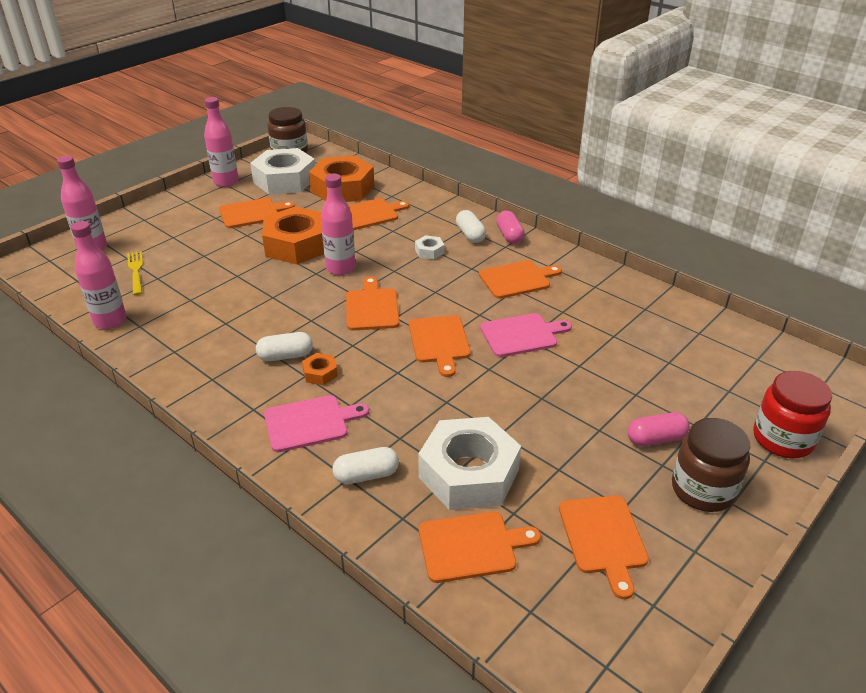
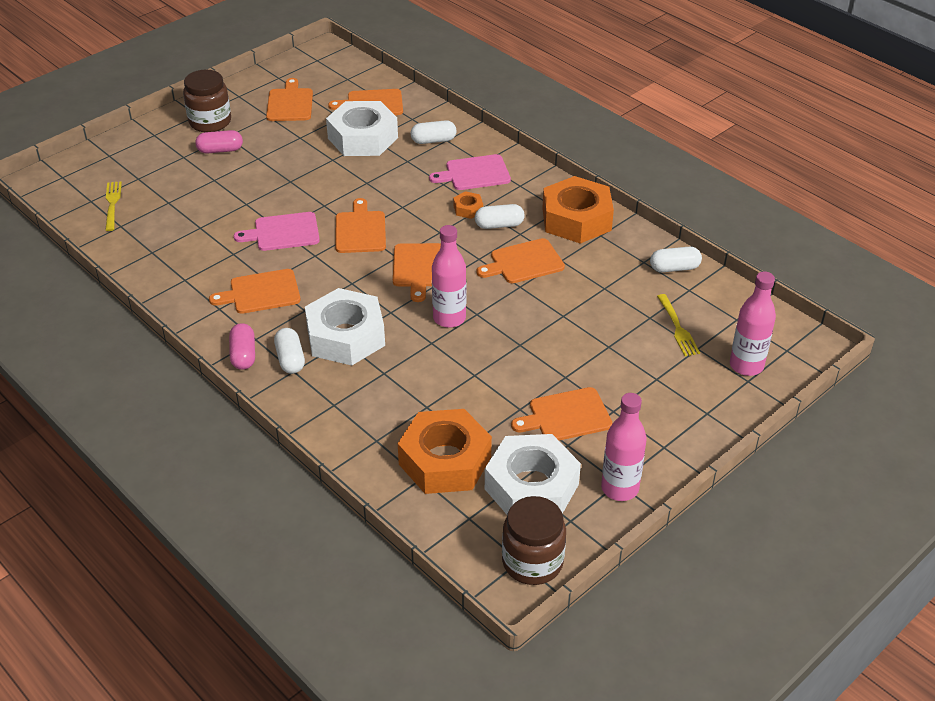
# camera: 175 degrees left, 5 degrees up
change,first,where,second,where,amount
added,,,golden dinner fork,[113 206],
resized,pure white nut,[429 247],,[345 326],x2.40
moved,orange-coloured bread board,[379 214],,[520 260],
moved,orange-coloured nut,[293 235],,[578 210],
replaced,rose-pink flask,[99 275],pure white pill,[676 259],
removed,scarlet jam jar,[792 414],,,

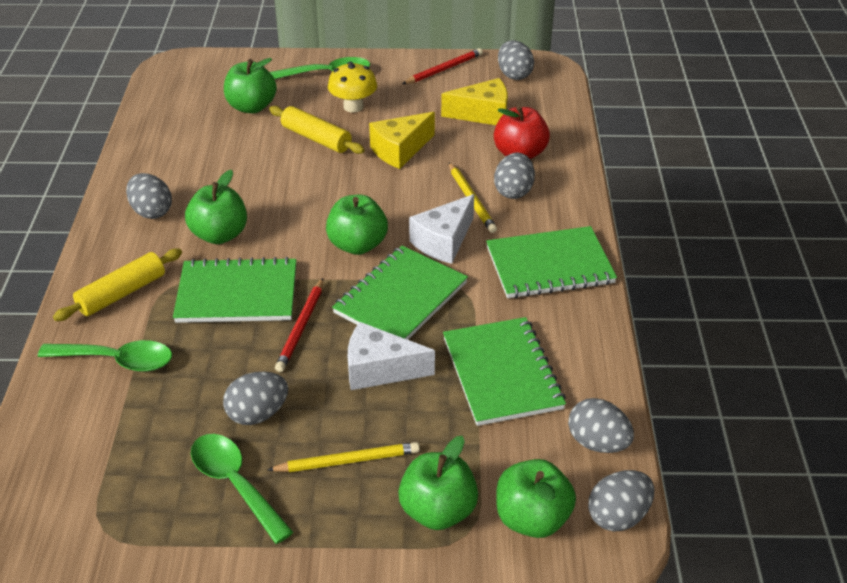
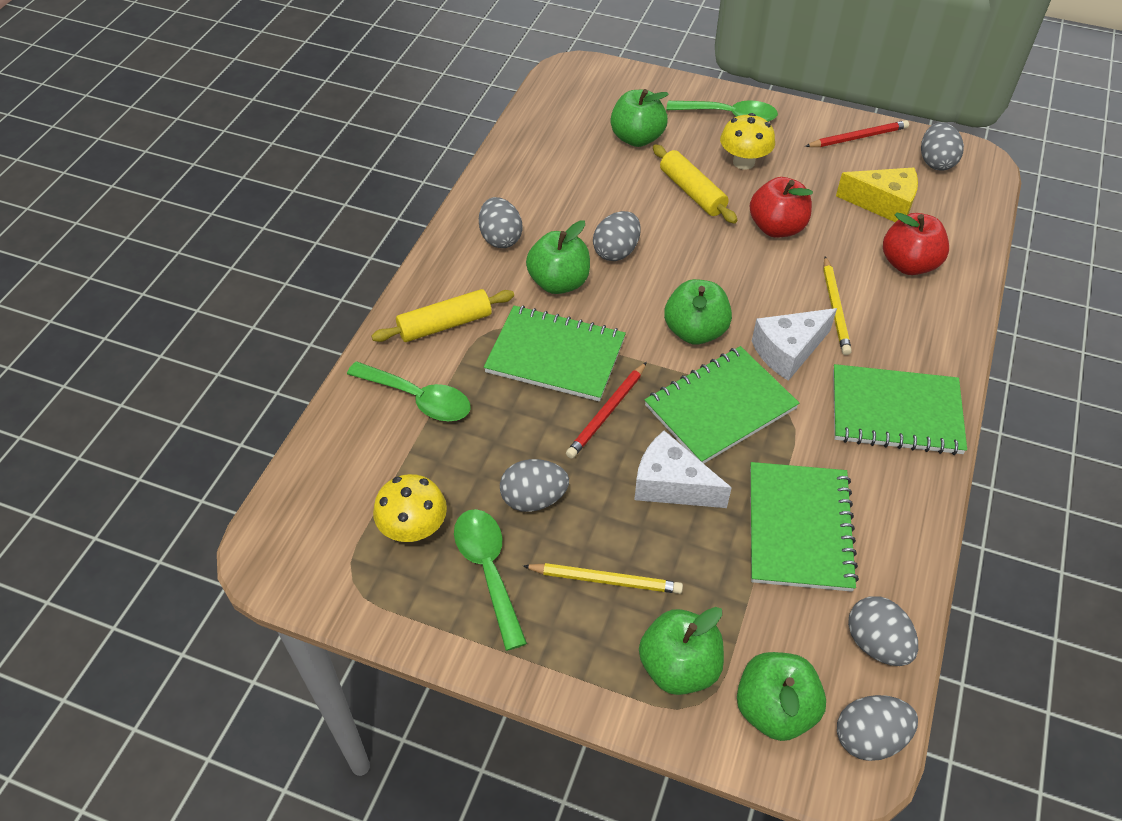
# camera: 20 degrees right, 10 degrees up
change,first,where,second,where,amount
added,,,golden mushroom,[410 508],
moved,ash-grey toy egg,[514 176],,[617 236],
replaced,golden cheese,[402 140],scarlet toy apple,[781 207],

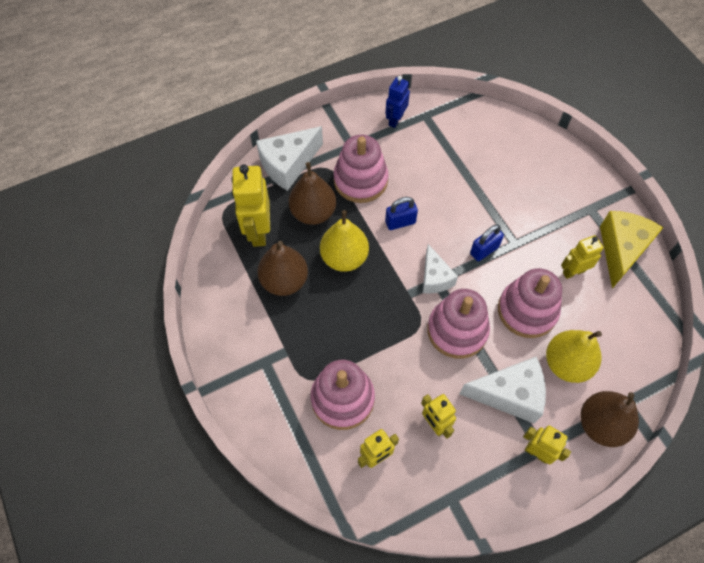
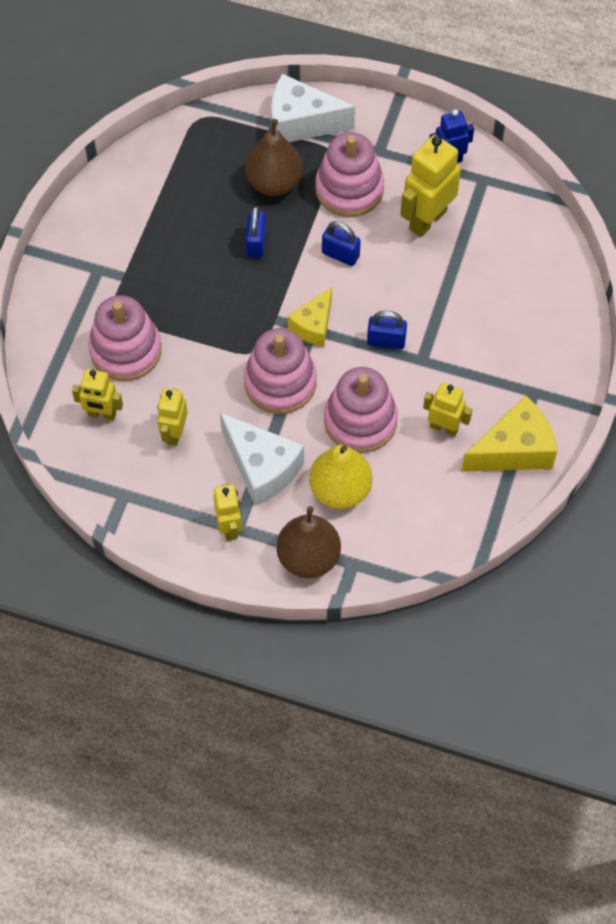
# camera: 45 degrees right, 0 degrees up
change,first,where,second,where,amount
replaced,golden pear fruit,[344 241],blue lock,[256 232],
recoloured,pure white cheese,[440 269],golden cheese,[310 317],
moved,golden robot figure,[250 205],,[430 186],
removed,brown pear fruit,[282 268],,,

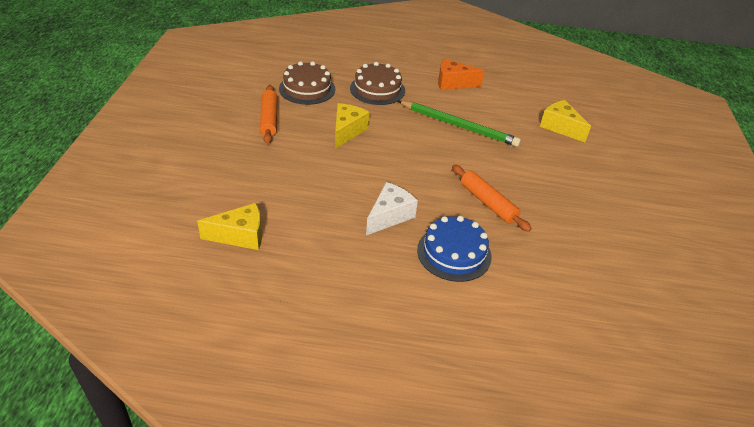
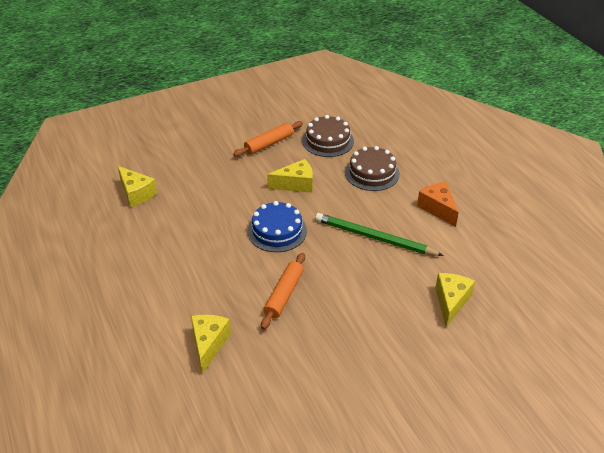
# camera: 60 degrees right, 0 degrees up
change,first,where,second,where,amount
added,,,golden cheese,[211 344],
moved,blue cake,[454 249],,[277 226],
turned,green pencil,[459 124],,[379 234],120 degrees clockwise
removed,pure white cheese,[392 208],,,

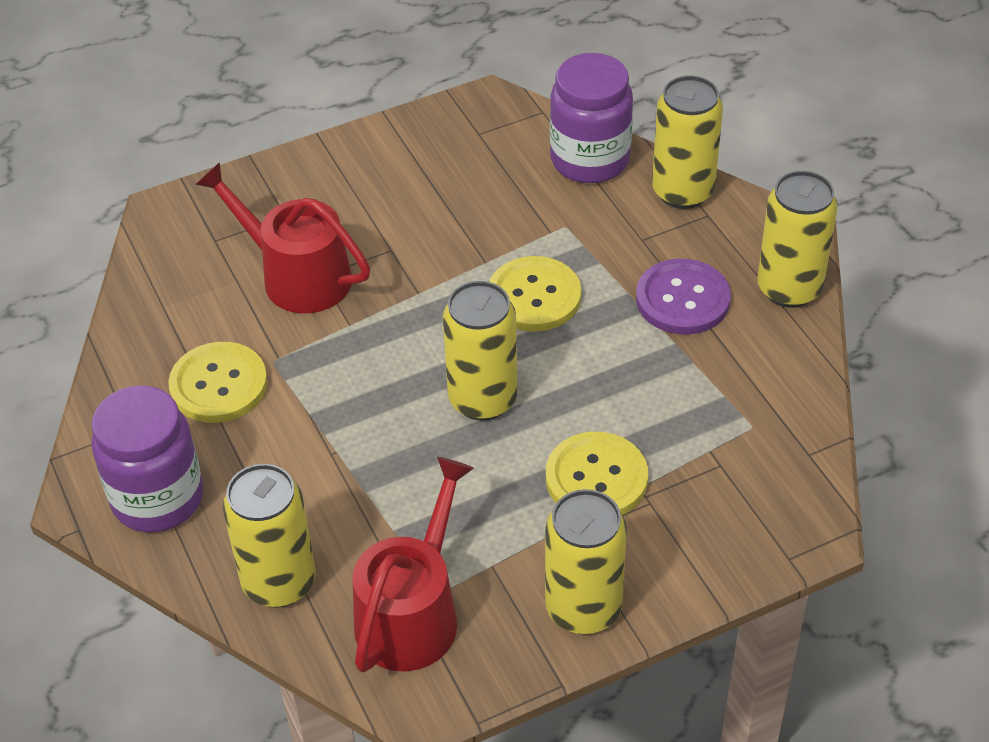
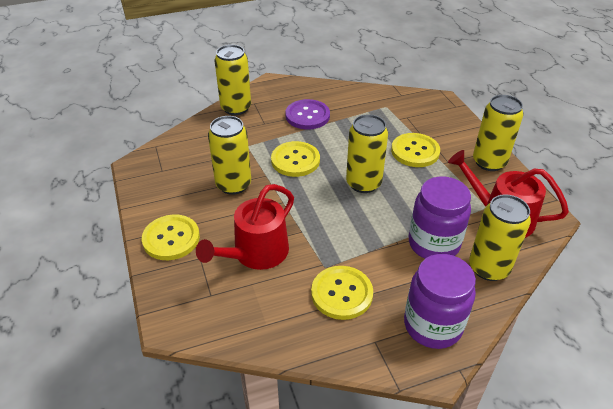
# camera: 85 degrees left, 5 degrees down
change,first,where,second,where,amount
added,,,golden sewing button,[171 237],
moved,golden tin,[797 239],,[229 155],
moved,royal purple jam jar,[591 118],,[440 218],

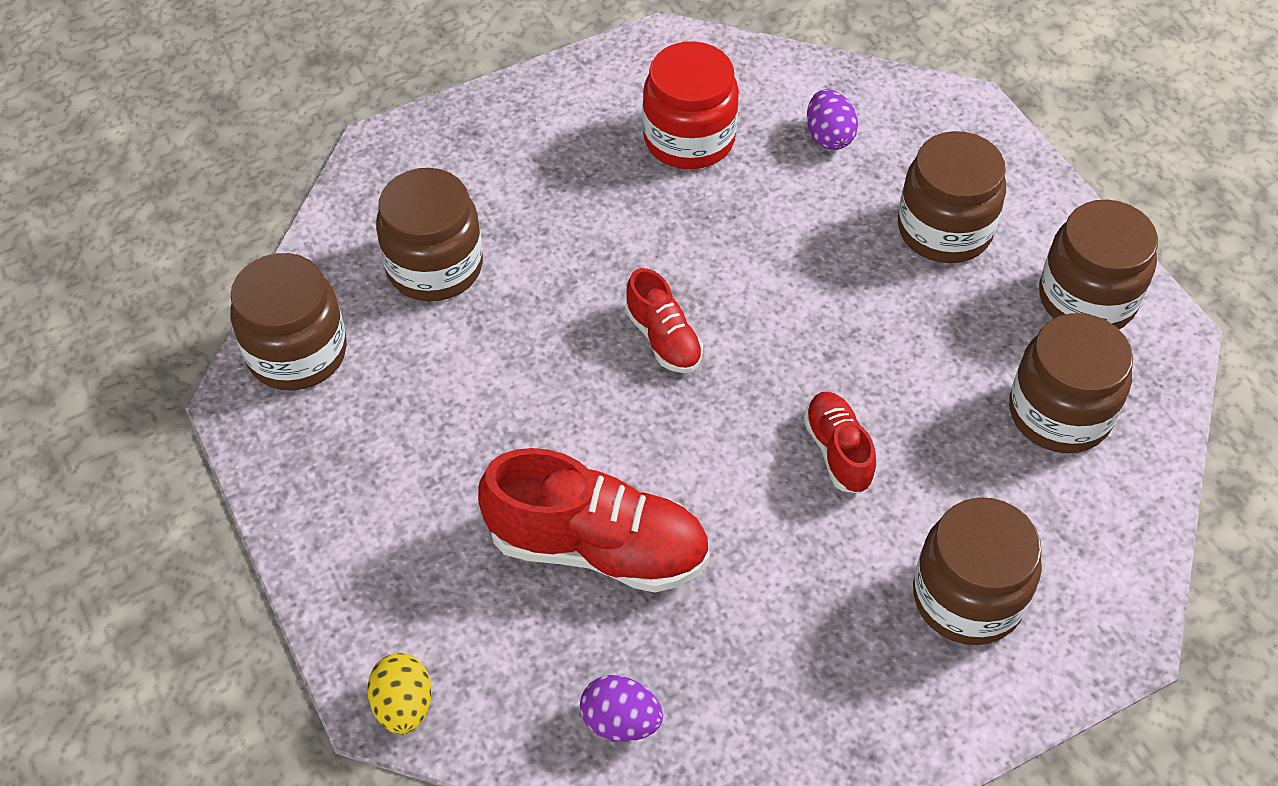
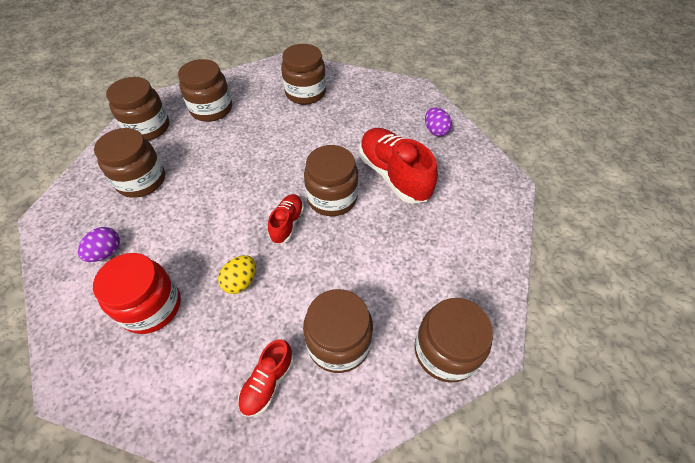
# camera: 135 degrees left, 0 degrees up
change,first,where,second,where,amount
moved,golden toy egg,[399 693],,[237 274],
moved,scarlet sneaker,[840 443],,[266 378],
added,,,brown jam jar,[331 180],

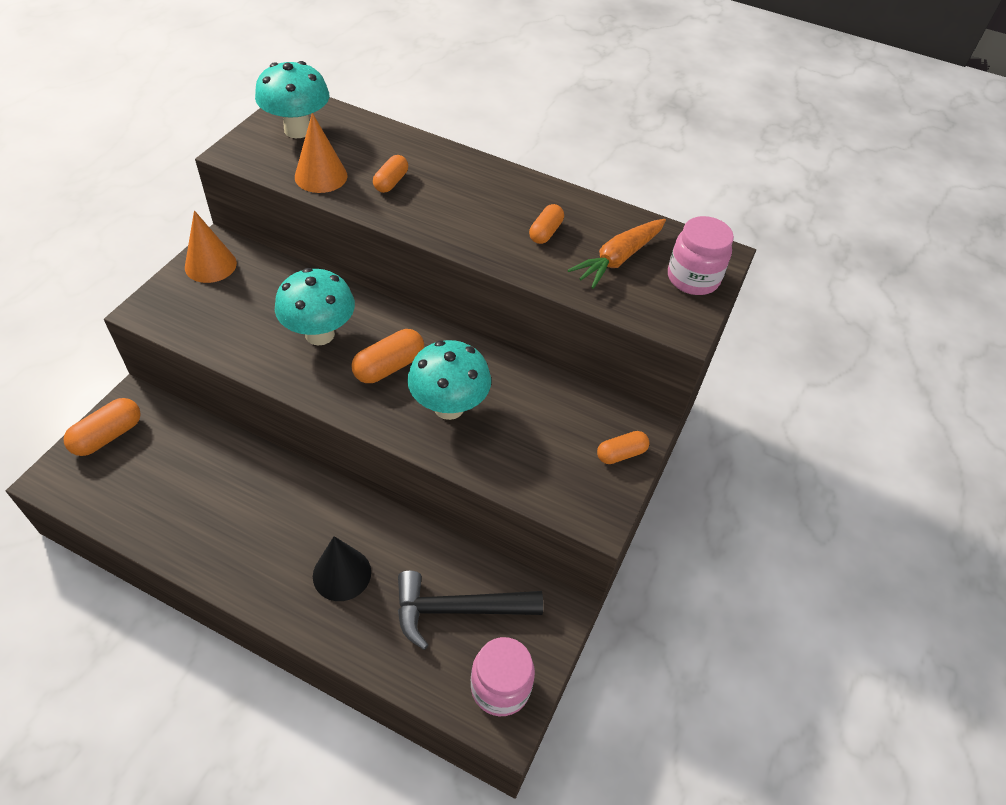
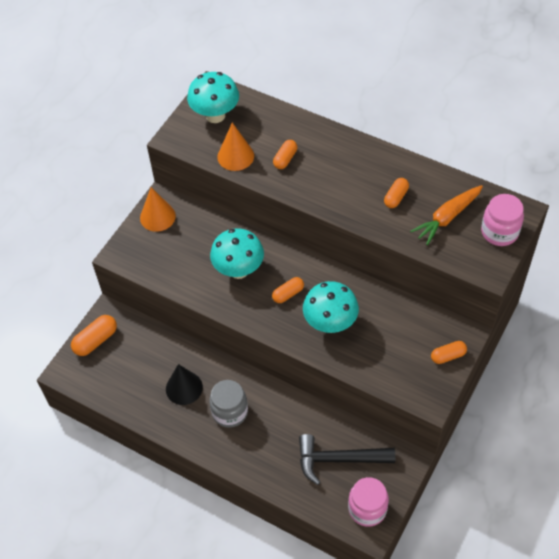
# camera: 10 degrees right, 5 degrees up
change,first,where,second,where,amount
moved,black cone shape,[342 568],,[184 384],
added,,,ash-grey jam jar,[228 404],
resized,orange-coloured pill,[388 356],,[288 290],x0.66

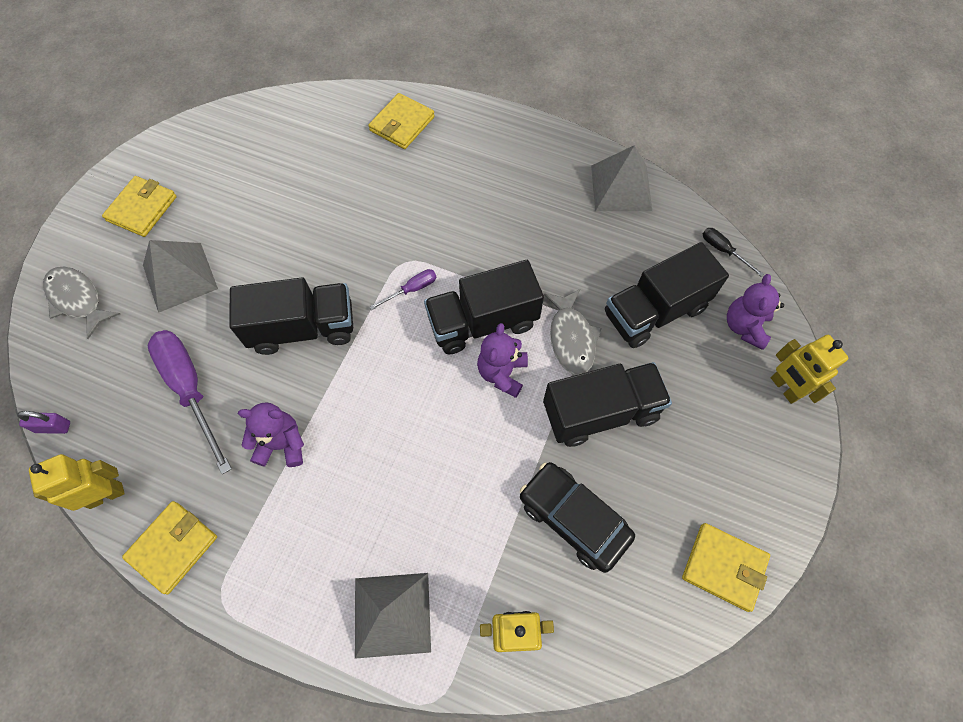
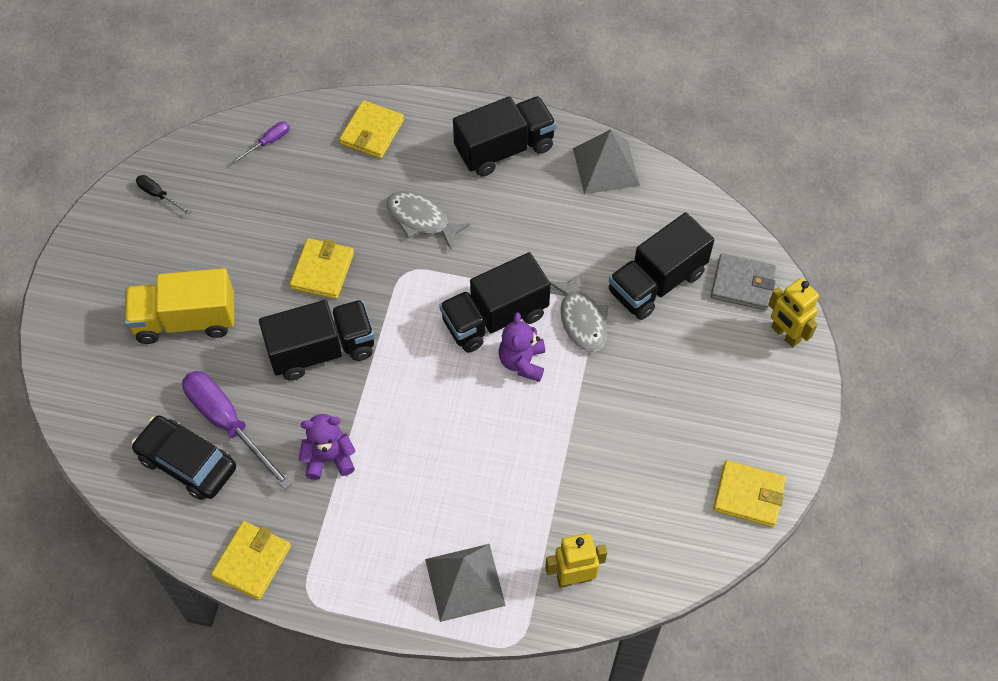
# camera: 10 degrees left, 5 degrees down
change,first,where,second,where,amount
replaced,ash-grey solid pyramid,[180 276],golden lorry,[179 306],
moved,black toy car,[577 517],,[183 457],
moved,black flat screwdriver,[733 252],,[163 195],
moved,royal purple flat screwdriver,[403 289],,[261 142],
moved,golden wallet,[139 206],,[322 268],
moved,ash-grey fish figure,[81 303],,[428 220],
moved,black lorry,[607 404],,[505 136],
replaced,royal purple stuffed bear,[755 312],ash-grey wallet,[743 281],
removed,royal purple lock,[43 422],,,
removed,golden robot figure,[77 482],,,

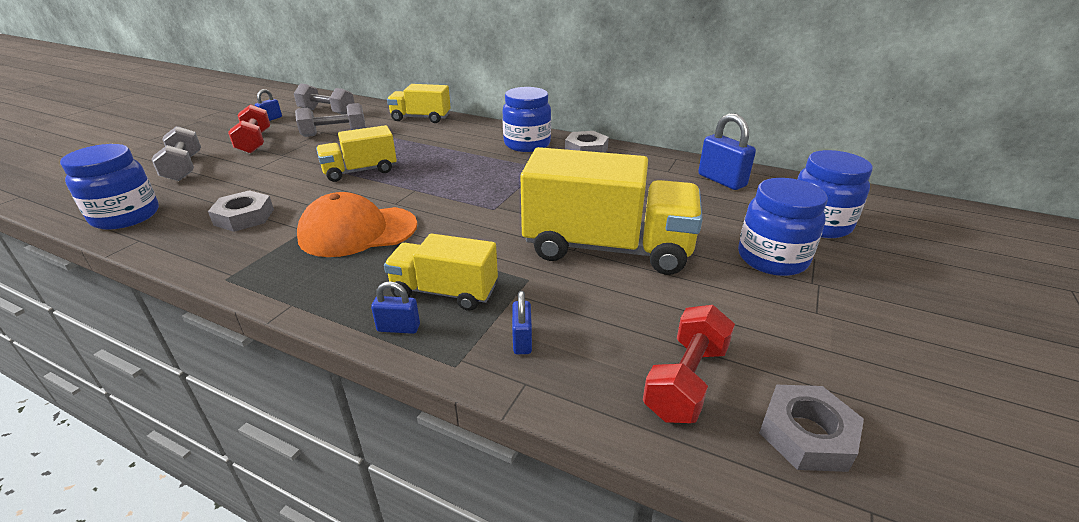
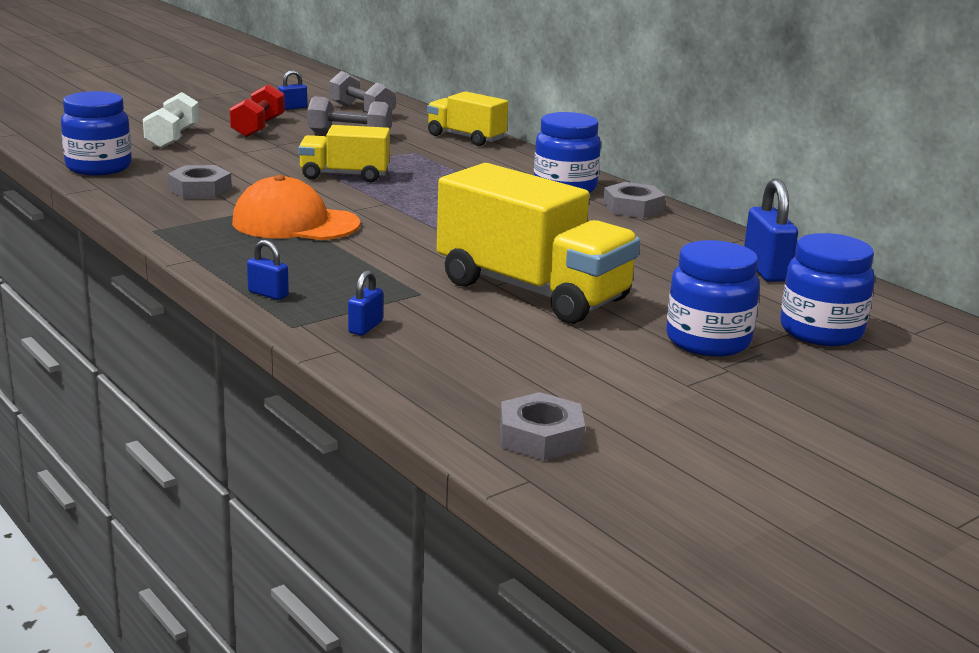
# camera: 25 degrees right, 10 degrees down
change,first,where,second,where,amount
recoloured,ash-grey dumbbell,[176 153],pure white dumbbell,[171 120],
removed,golden lorry,[441 272],,,
removed,scarlet dumbbell,[689 364],,,

